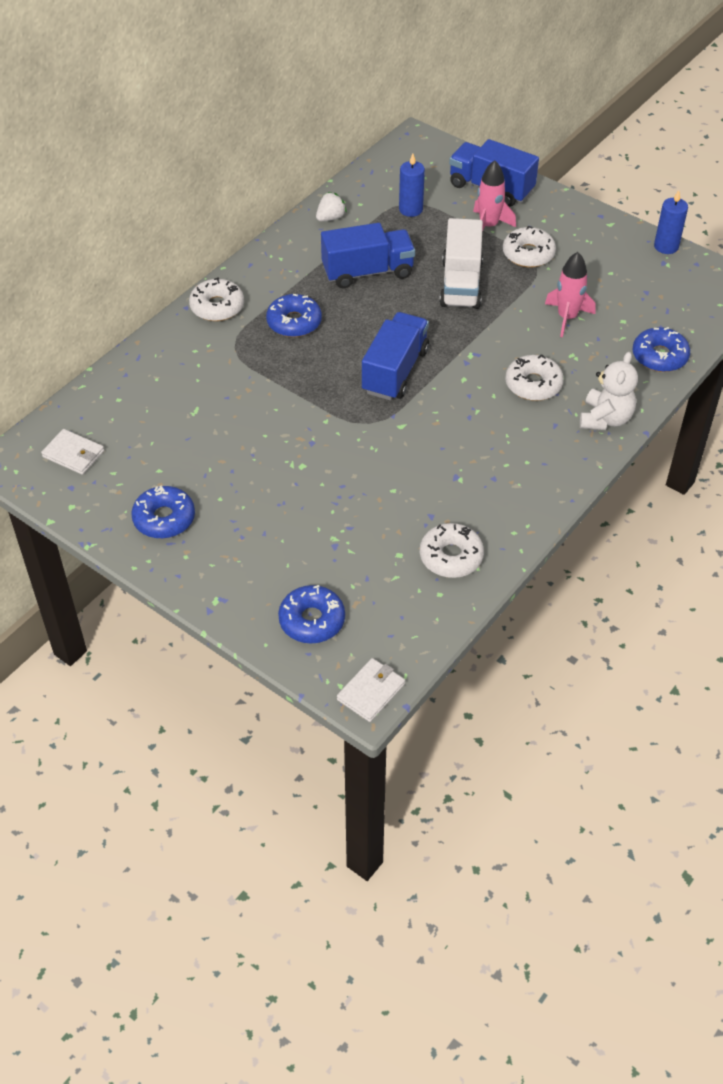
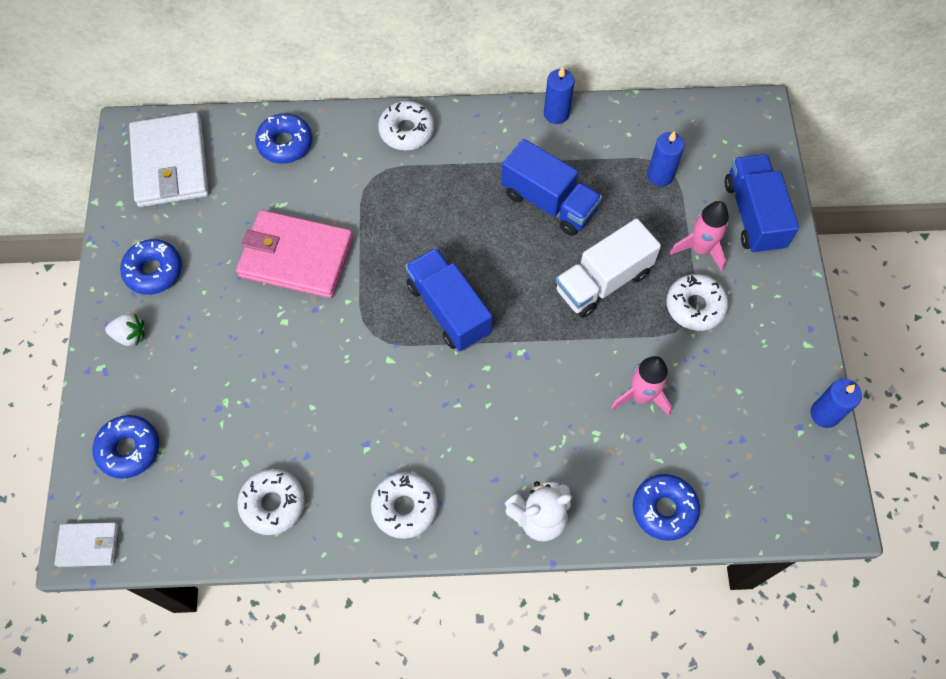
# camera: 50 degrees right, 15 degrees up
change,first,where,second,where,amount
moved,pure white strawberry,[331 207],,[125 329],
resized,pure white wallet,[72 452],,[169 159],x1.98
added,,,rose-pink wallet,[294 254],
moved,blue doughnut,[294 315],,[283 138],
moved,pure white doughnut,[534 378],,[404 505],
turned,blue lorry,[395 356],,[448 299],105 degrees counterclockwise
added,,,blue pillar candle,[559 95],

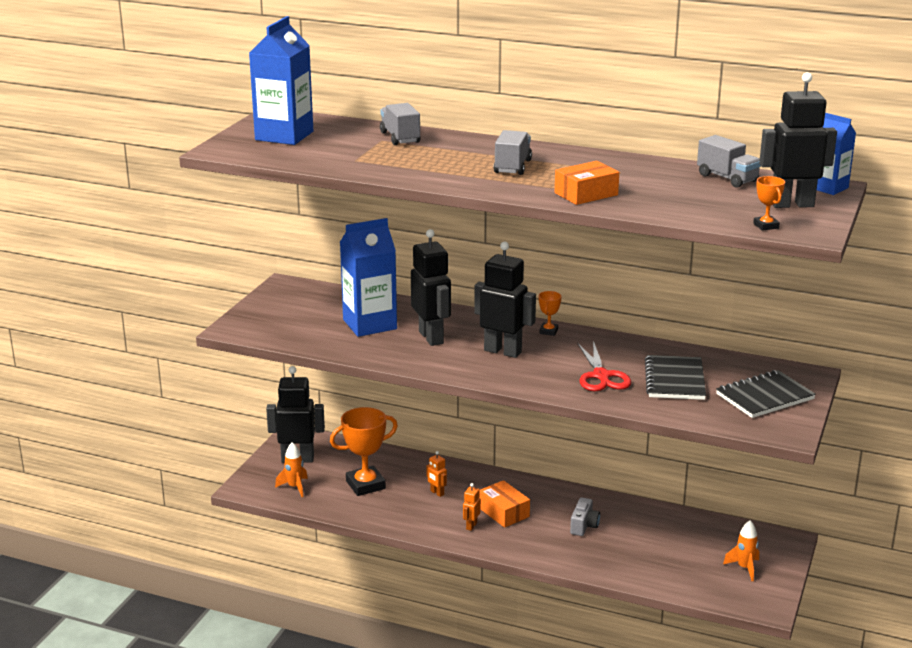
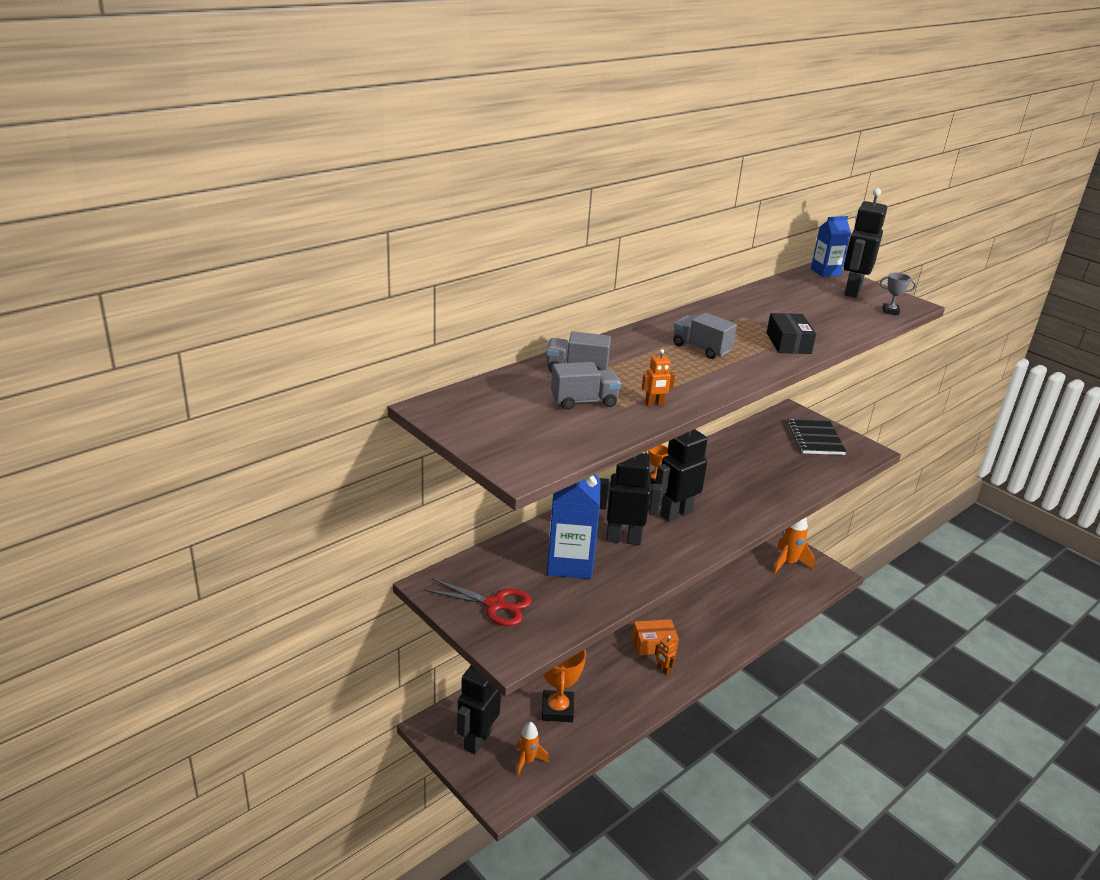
# camera: 65 degrees left, 5 degrees up
change,first,where,second,where,amount
moved,scarlet pair of scissors,[604 366],,[477 602],
moved,ash-grey lorry,[729 161],,[586 386],
moved,orange-coloured robot figure,[437 474],,[658 377],
recoloured,orange-coloured box,[587 183],black box,[791 333],
resized,orange-coloured rocket,[741 550],,[794 545],x1.54
recoloured,orange-coloured trophy,[769 203],ash-grey trophy,[898 294],
removed,blue milk carton,[281 80],,,
removed,ash-grey photo camera,[585 516],,,
removed,black notepad,[675 377],,,

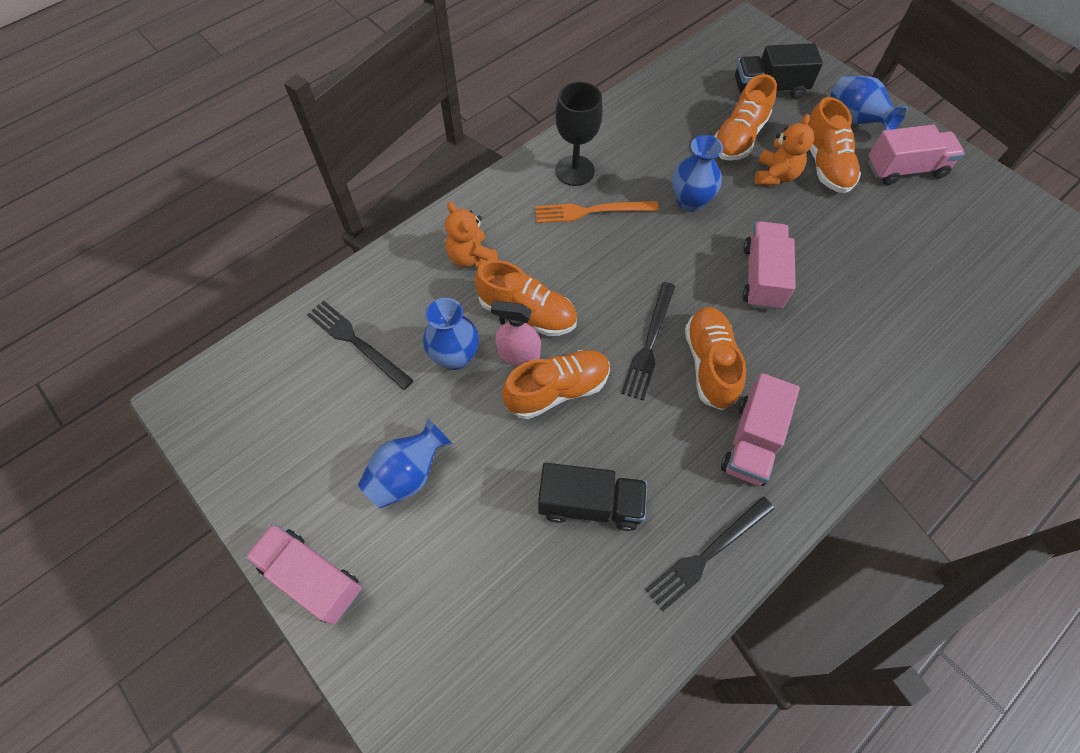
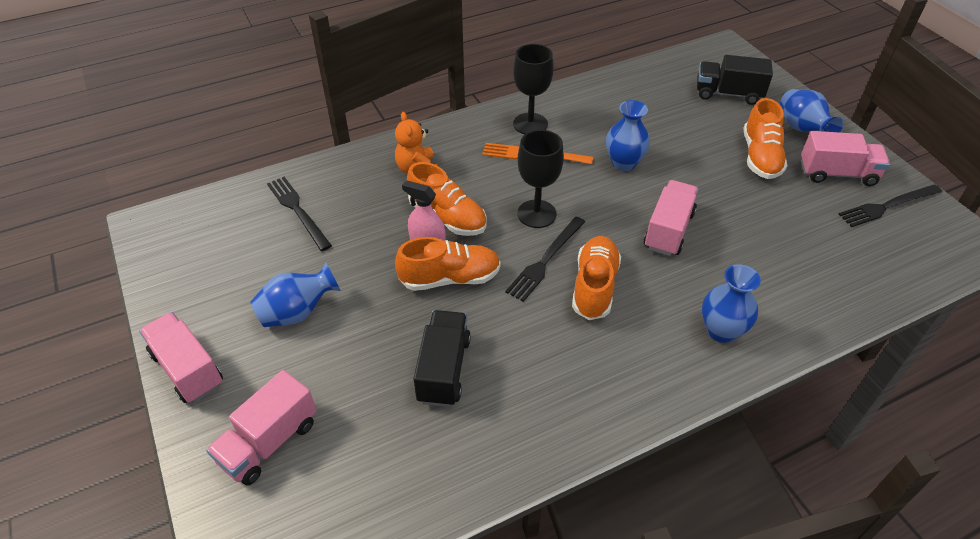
# camera: 15 degrees right, 15 degrees down
change,first,where,second,where,amount
moved,rose-pink lorry,[760 429],,[261 427],
turned,black lorry,[592 497],,[442 358],105 degrees counterclockwise
added,,,black wine glass,[540 179],
moved,blue tall vase,[451 334],,[731 303],
moved,black dinner fork,[710 554],,[890 205],
removed,orange-coloured sneaker,[745 117],,,
removed,orange-coloured stuffed bear,[784 150],,,

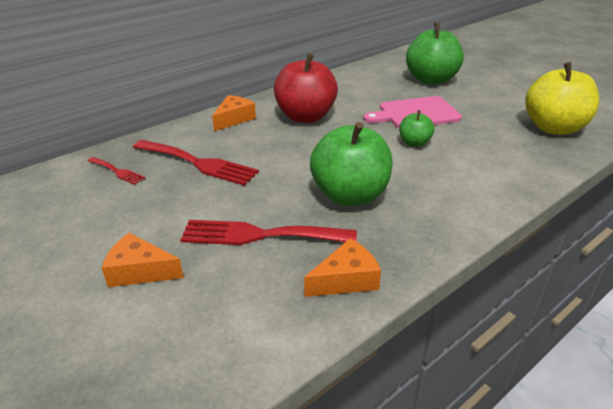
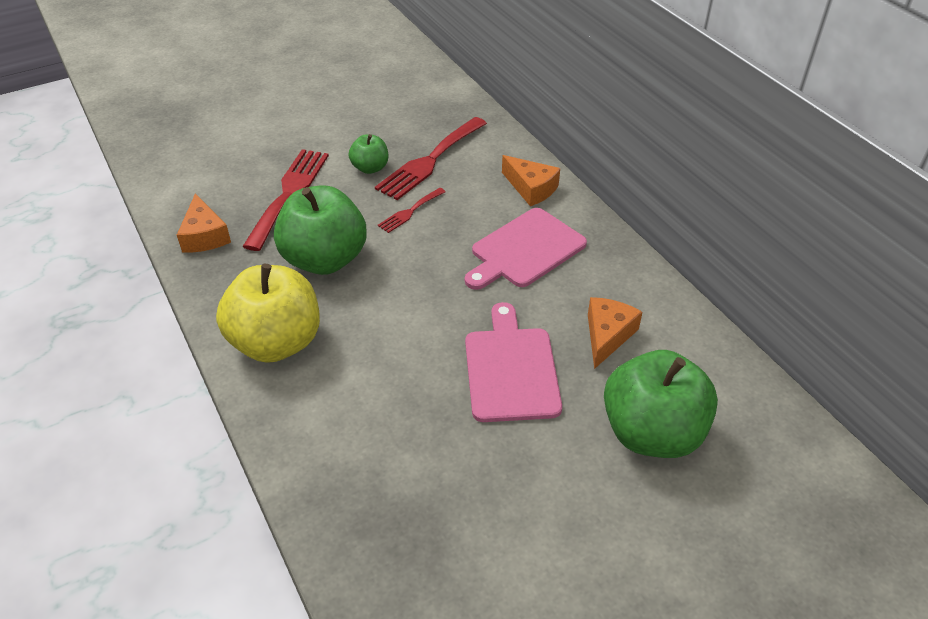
# camera: 100 degrees right, 10 degrees up
change,first,where,second,where,amount
moved,golden toy apple,[562 98],,[268 313],
moved,green toy apple,[416 128],,[368 154],
moved,scarlet dinner fork,[116 171],,[412 210],
replaced,scarlet toy apple,[306 88],rose-pink bread board,[526 249],
moved,orange-coloured cheese,[143 260],,[615 333],

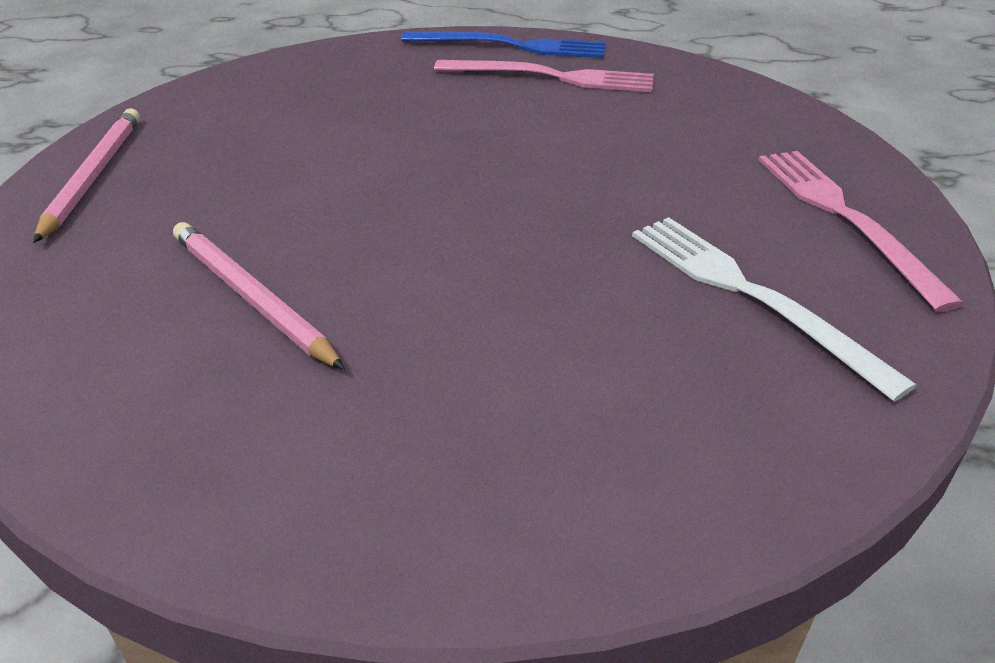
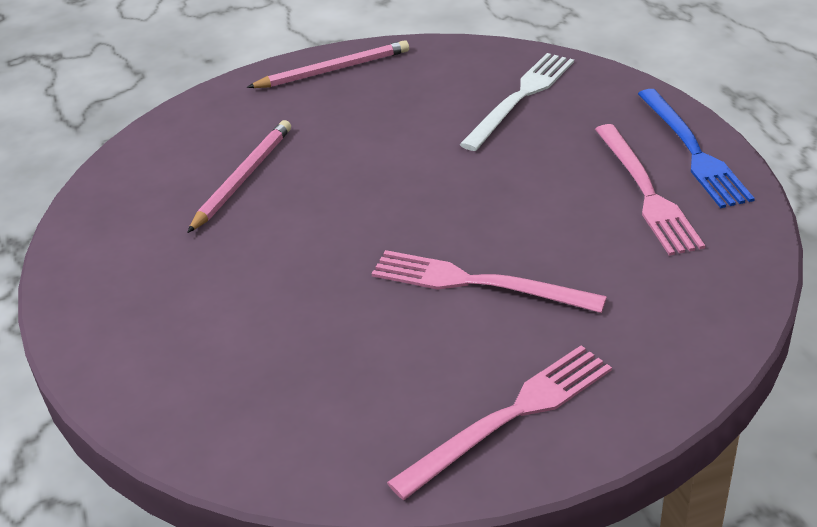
# camera: 70 degrees right, 0 degrees up
change,first,where,second,where,amount
added,,,rose-pink dinner fork,[489 281],
moved,pure white dinner fork,[774 309],,[516 102],

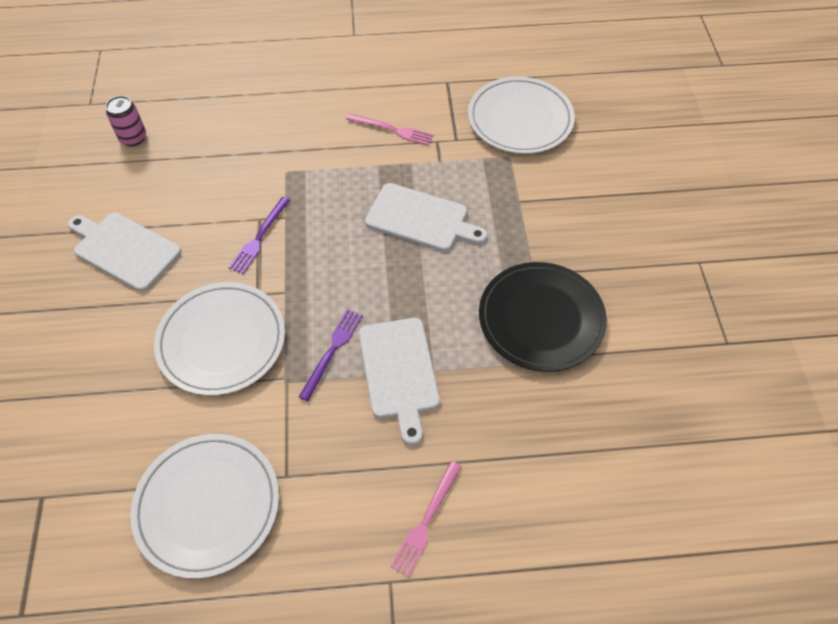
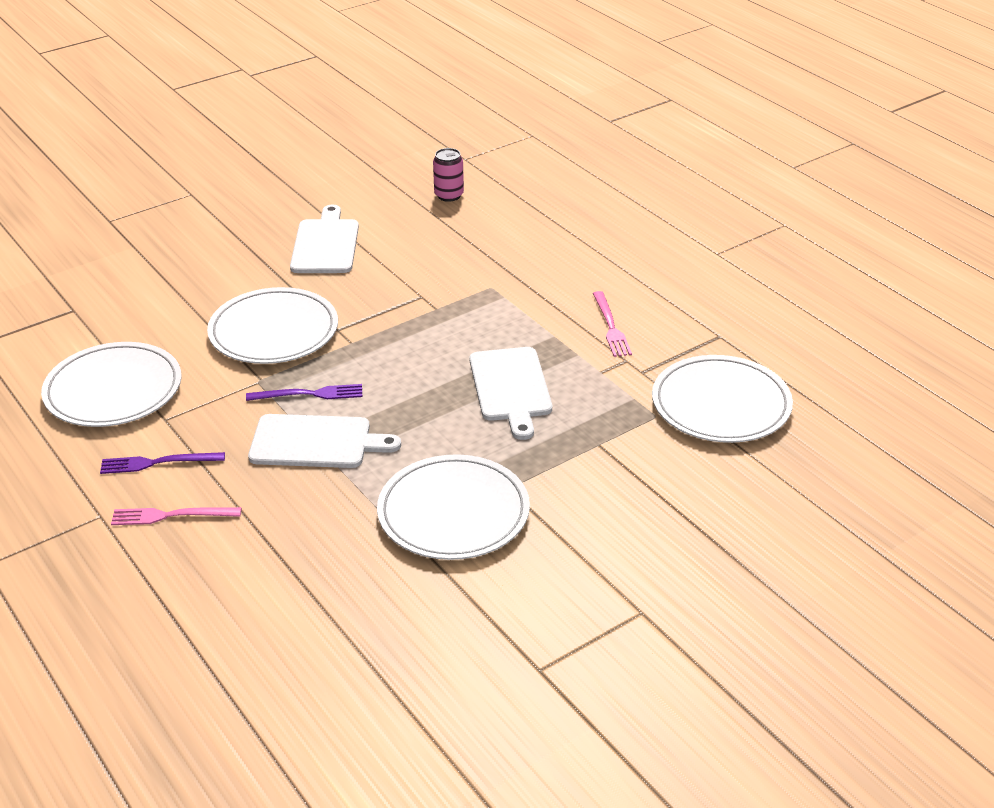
# camera: 60 degrees right, 20 degrees down
change,first,where,second,where,amount
moved,royal purple dinner fork,[259 235],,[162 463],
turned,pure white bread board,[399 381],,[324 441],135 degrees counterclockwise
recoloured,black flat dish,[543 317],pure white flat dish,[453 507],

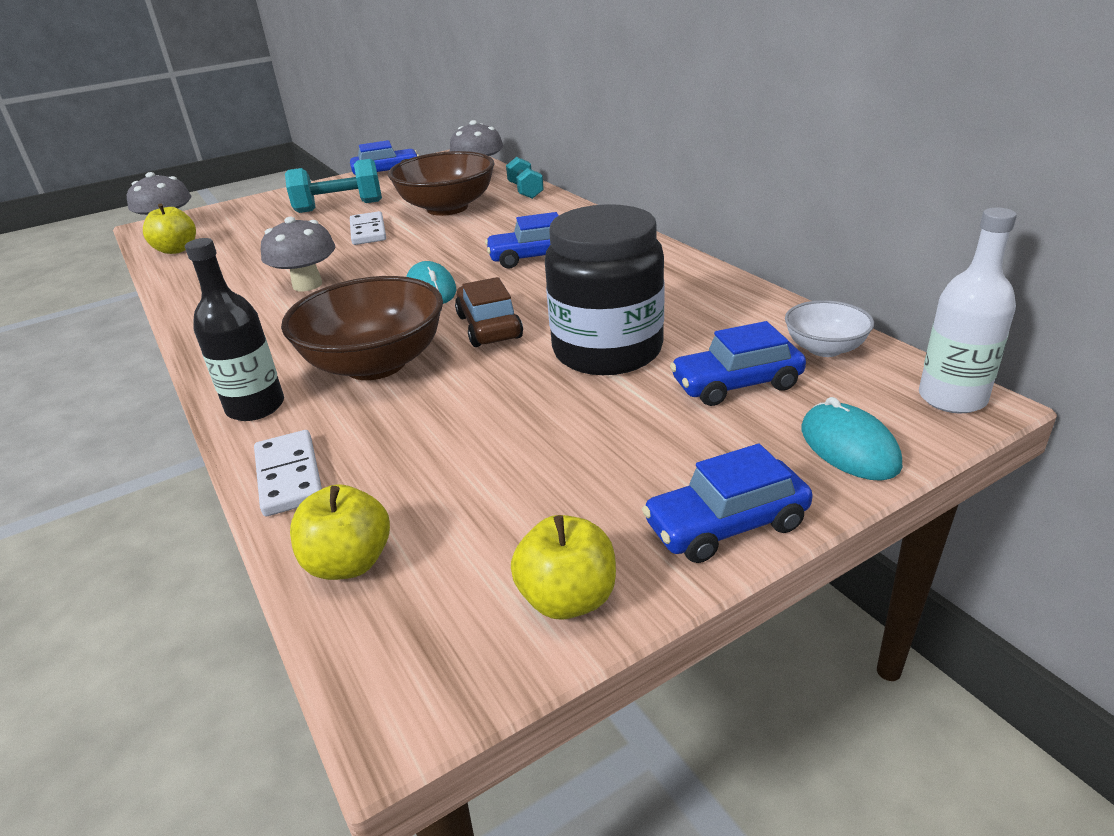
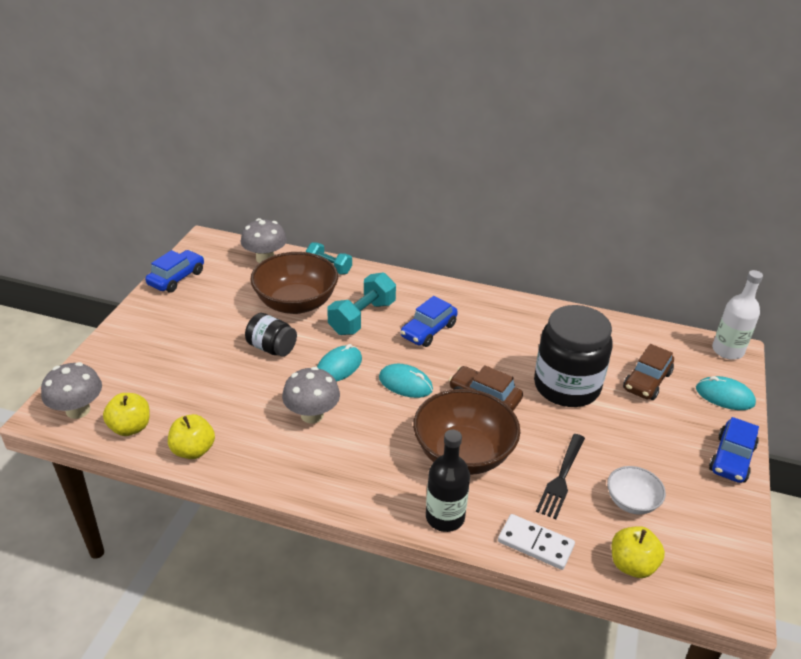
# camera: 45 degrees left, 5 degrees up
change,first,where,second,where,amount
moved,golden toy apple,[563 567],,[191 436],
replaced,pure white domino,[368 228],black jam jar,[271 335],
added,,,turquoise computer mouse,[339 363],
moved,turquoise dumbbell,[333 186],,[361 303],
added,,,black dinner fork,[560 476],
moved,pure white serving bowl,[829 328],,[636 490],
recoloured,blue toy car,[738 363],brown toy car,[648 372],

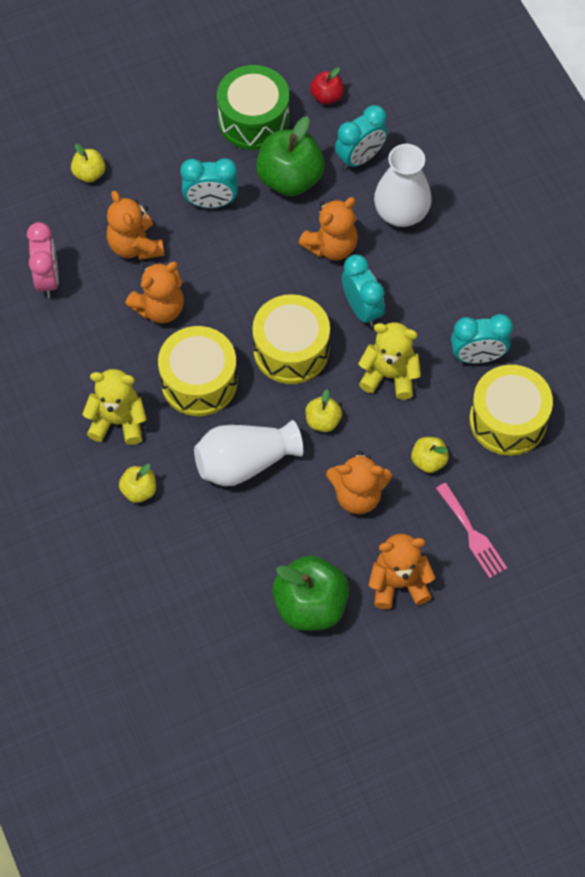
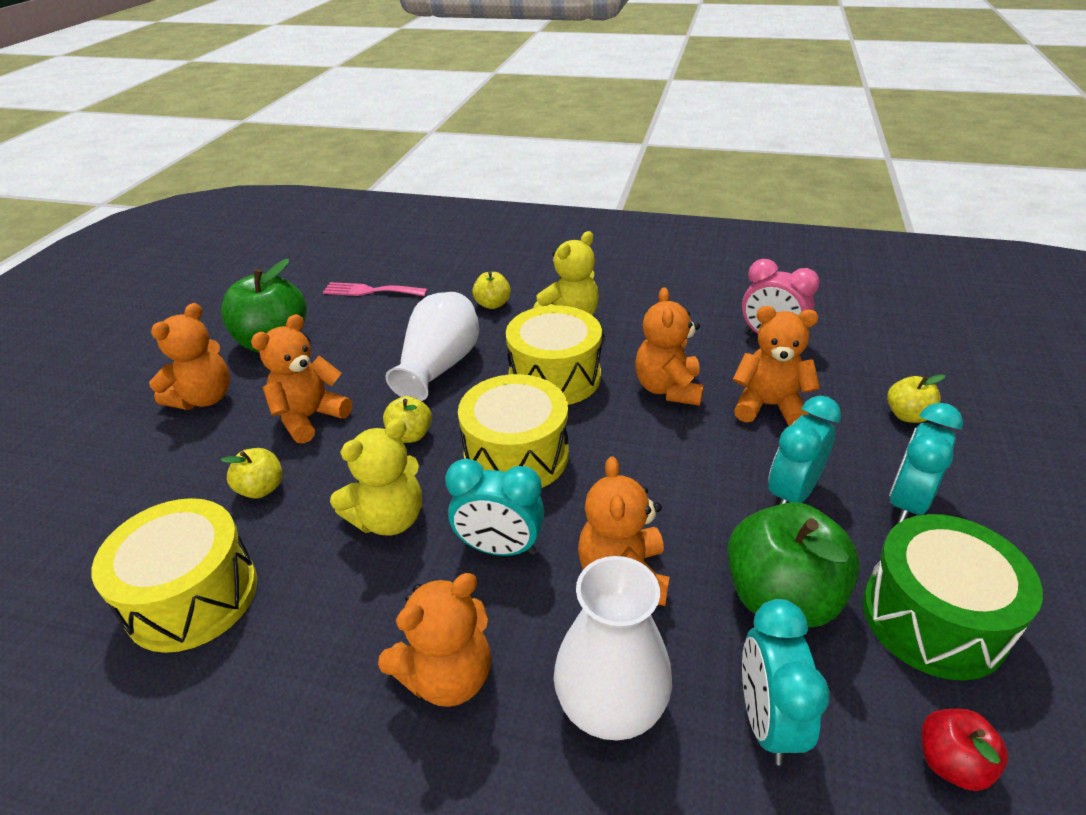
# camera: 130 degrees right, 25 degrees down
change,first,where,second,where,amount
moved,rose-pink dinner fork,[471 530],,[375 289],
added,,,orange-coloured stuffed bear,[434 640],
moved,turquoise alarm clock,[482 338],,[926 463],

